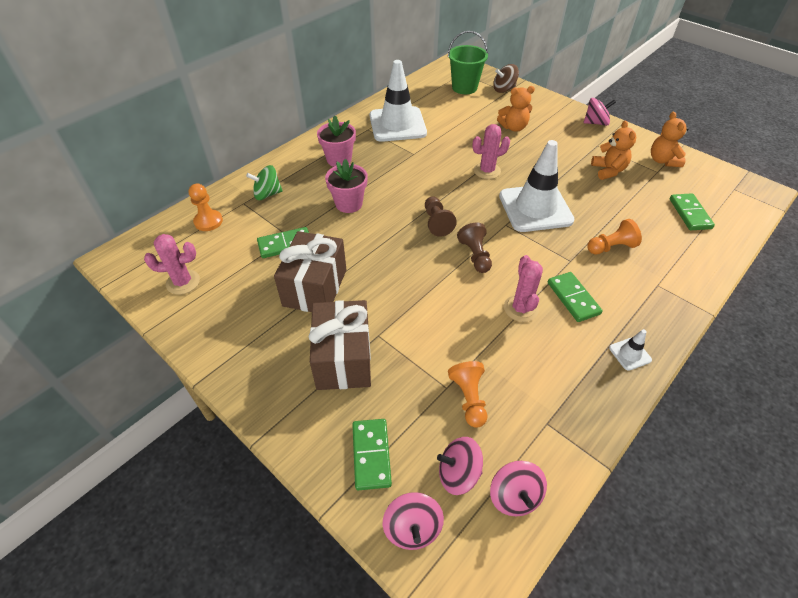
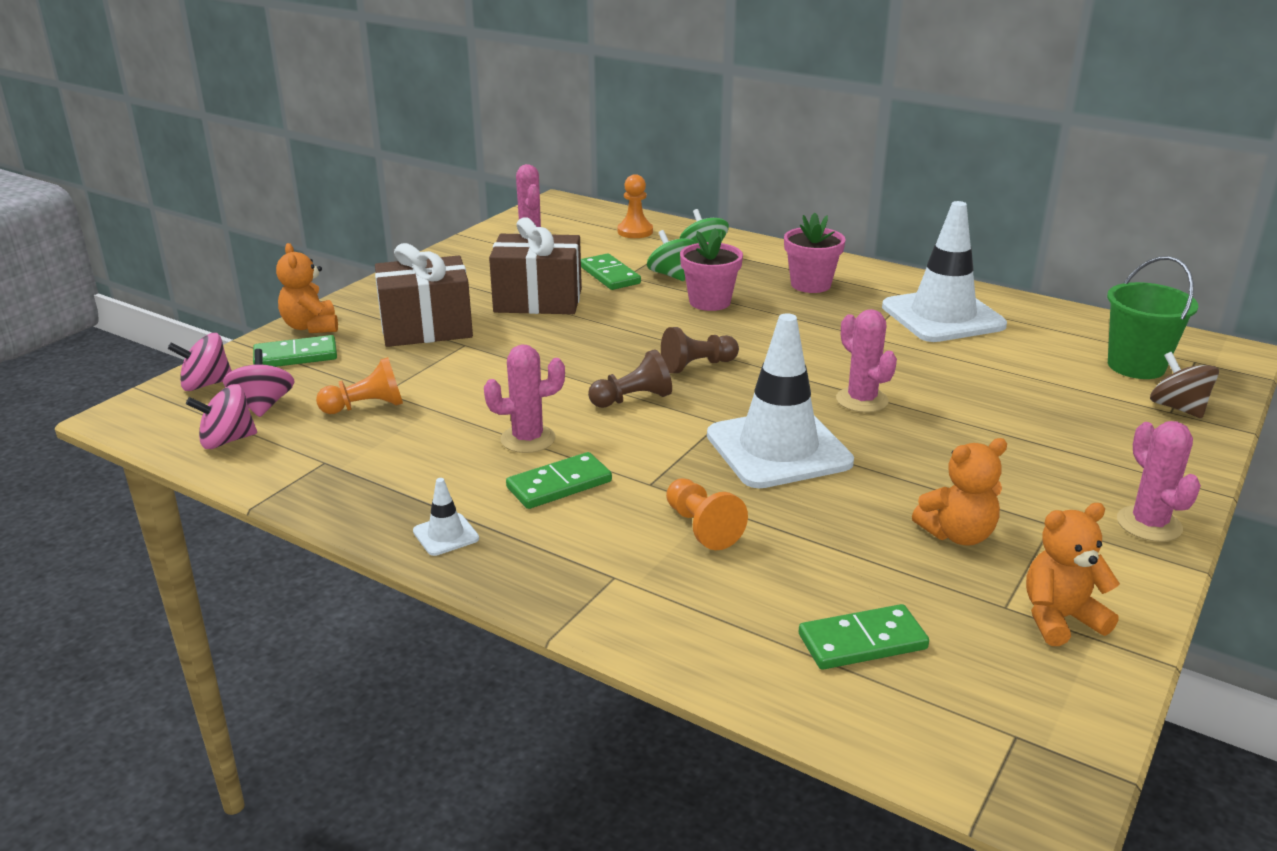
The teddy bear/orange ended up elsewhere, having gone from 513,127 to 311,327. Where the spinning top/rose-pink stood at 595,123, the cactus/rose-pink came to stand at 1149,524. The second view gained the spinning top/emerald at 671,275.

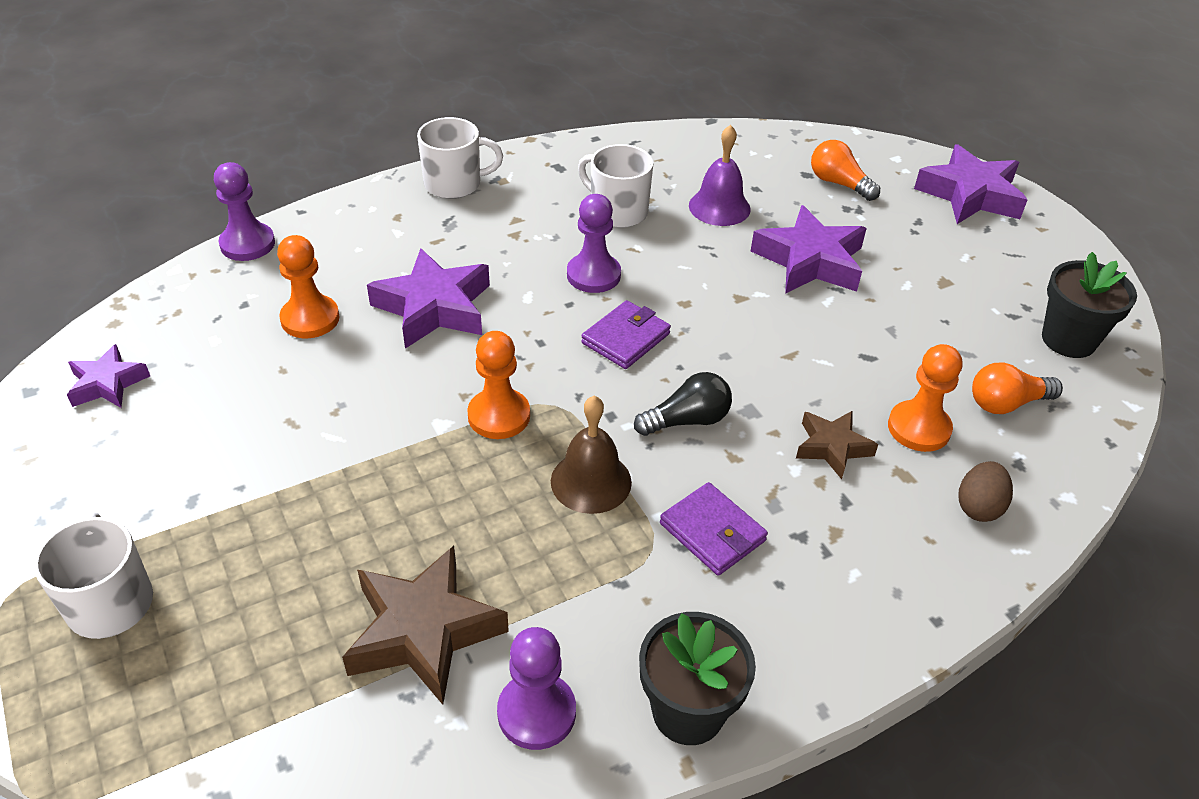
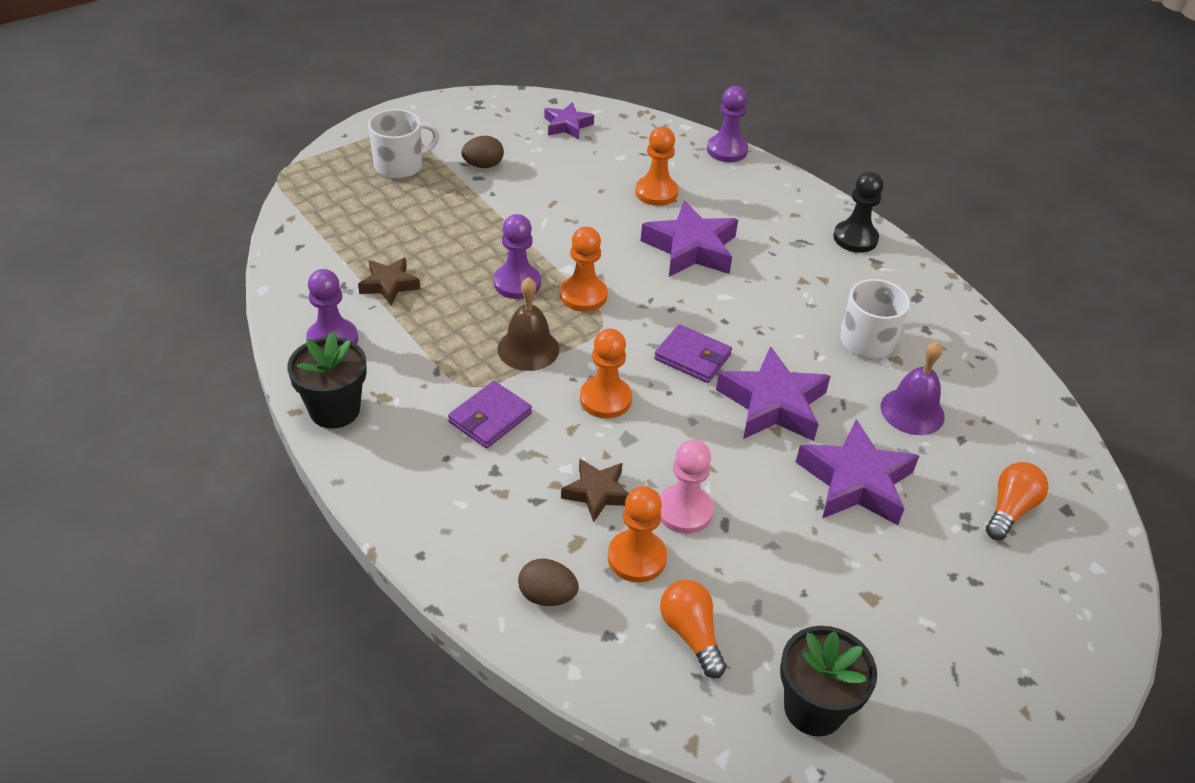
Where the coffee mug/white stood at 454,184, the pawn/jet-black came to stand at 855,238. The star/violet ended up elsewhere, having gone from 970,195 to 773,404. The pawn/violet ended up elsewhere, having gone from 593,275 to 517,283. Where the light bulb/jet-black stood at 687,420, the pawn/orange came to stand at 605,399. The size of the star/russet at 423,631 changed by a factor of 0.58. The second view gained the egg shape/russet at 483,165. The second view gained the pawn/rose-pink at 684,511.

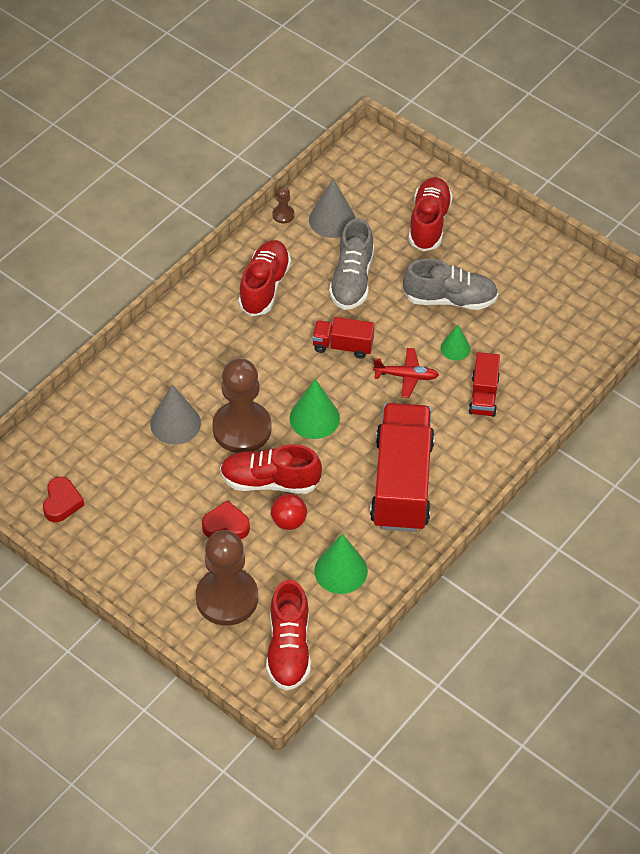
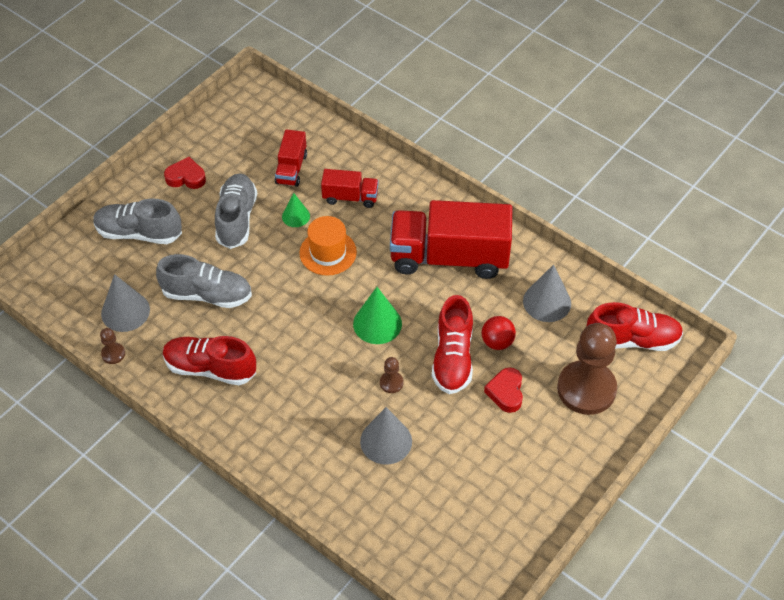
What was the shoe/scarlet at 429,223 turned into the shoe/grey at 139,233. The toy truck/scarlet ended up elsewhere, having gone from 343,346 to 291,169. Where the plane/scarlet stood at 406,376, the tall hat/orange came to stand at 328,252. The size of the pawn/russet at 242,429 changed by a factor of 0.41. The heart/scarlet ended up elsewhere, having gone from 62,502 to 186,177. What was the cone shape/emerald at 341,570 turned into the cone shape/grey at 547,302.

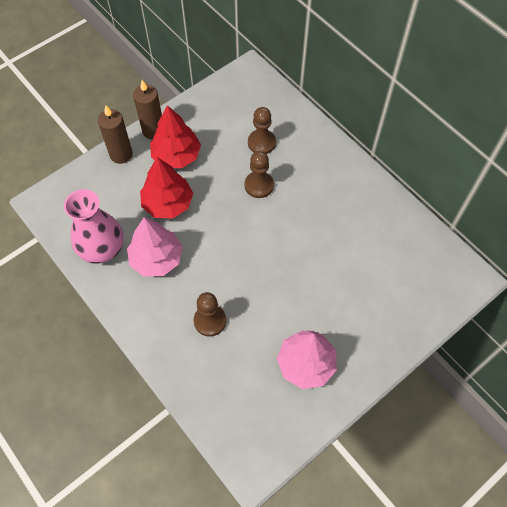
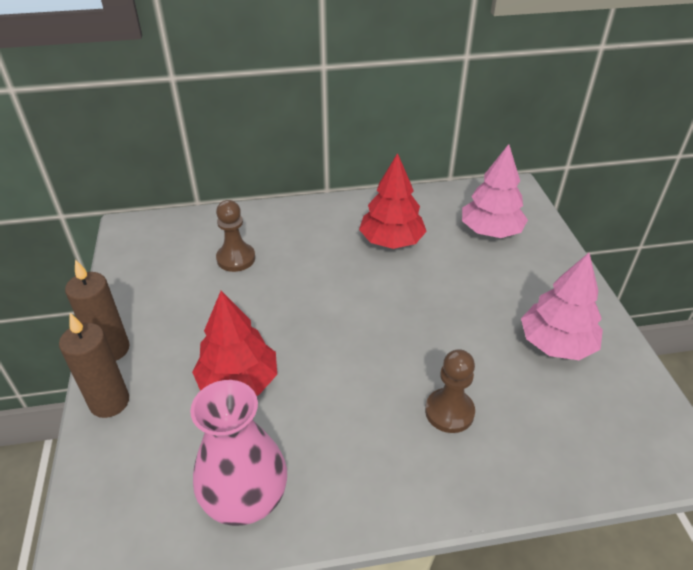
The fir tree/scarlet ended up elsewhere, having gone from 176,155 to 391,241. The second view lost the pawn/russet at 259,185. The fir tree/rose-pink ended up elsewhere, having gone from 156,259 to 491,231.

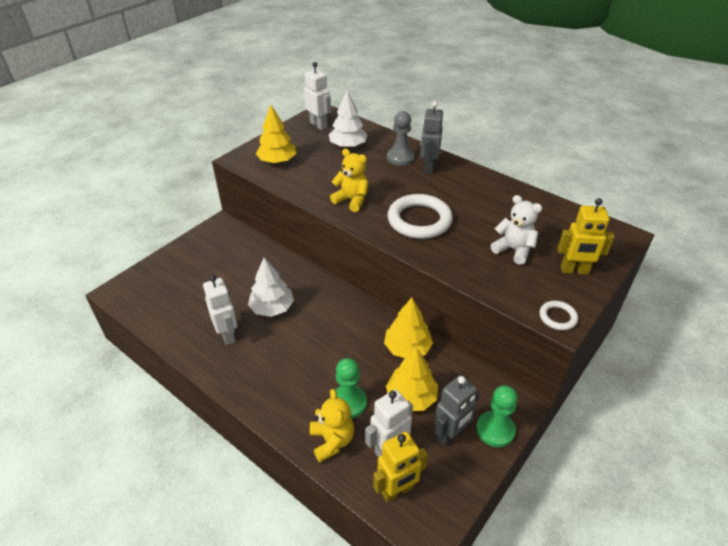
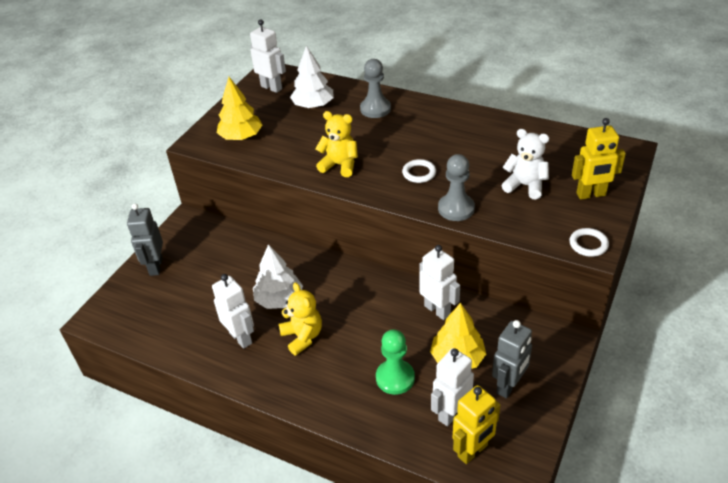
The toy robot/grey ended up elsewhere, having gone from 428,168 to 155,266. The size of the ring/white at 419,220 changed by a factor of 0.49. Where the fir tree/yellow stood at 407,348, the toy robot/white came to stand at 437,310. The second view lost the pawn/emerald at 495,430. The teddy bear/yellow ended up elsewhere, having gone from 332,441 to 302,337. The second view gained the pawn/grey at 456,208.

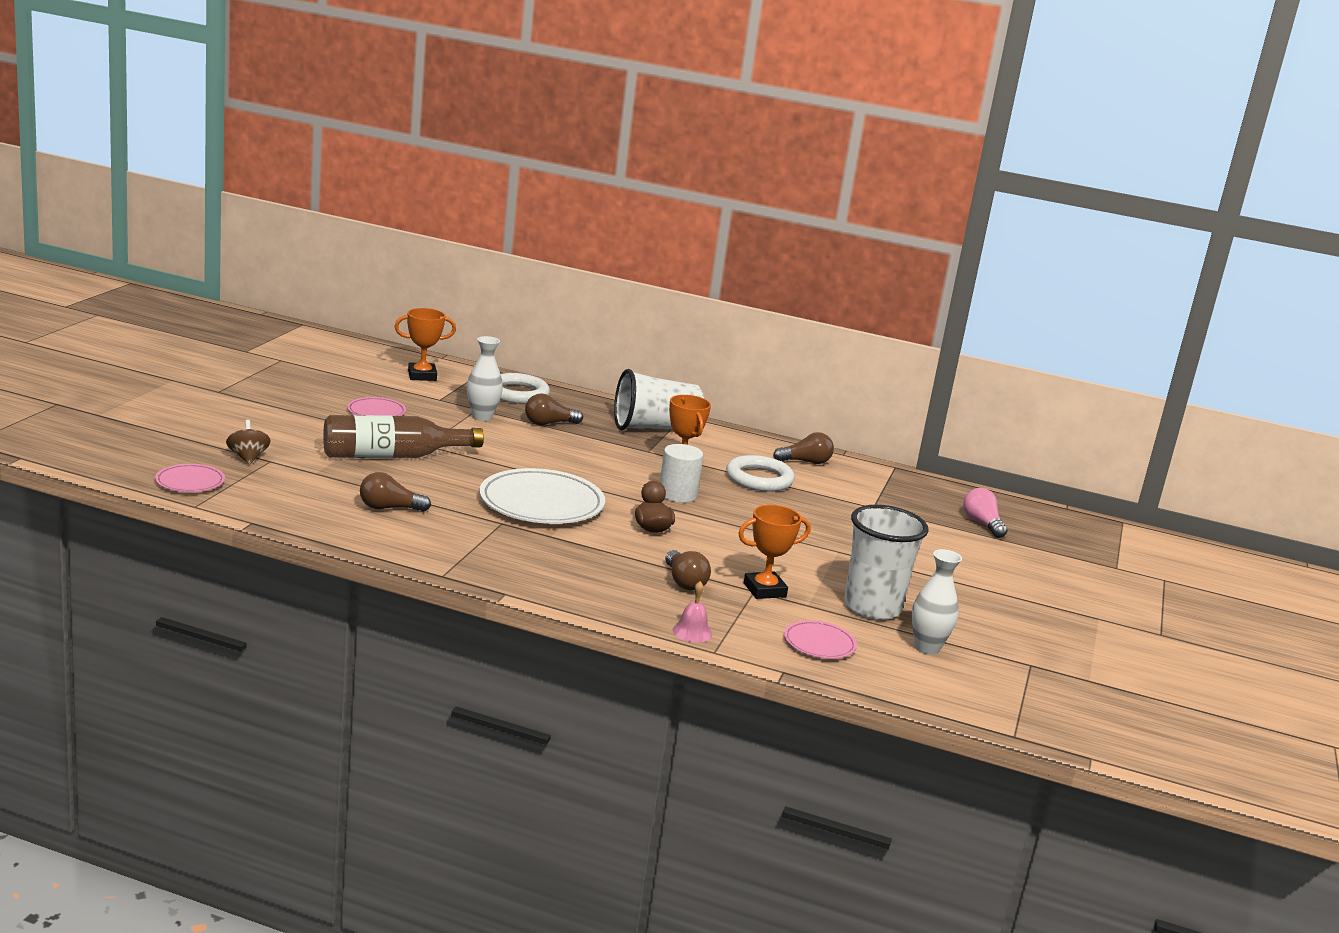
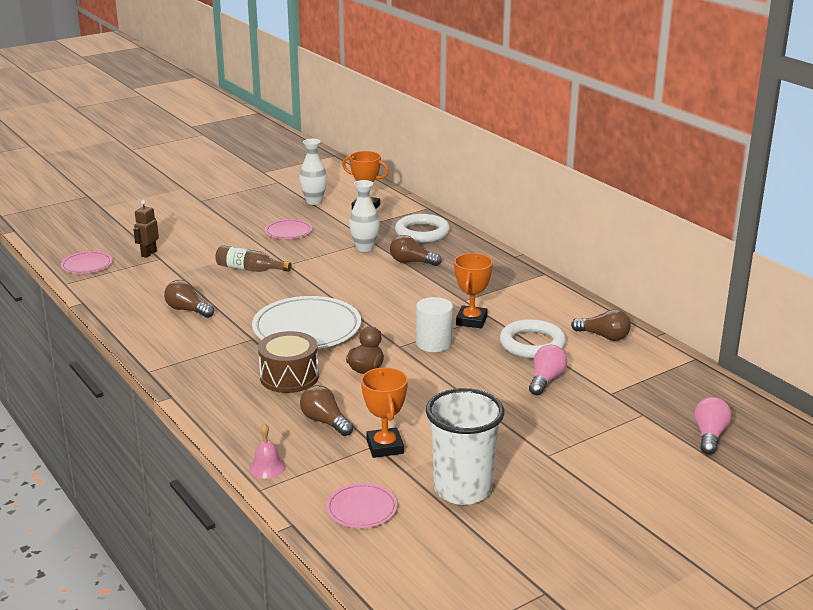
The second view lost the tumbler/white at 655,428. The size of the drink bottle/russet at 392,456 changed by a factor of 0.61. Where the spinning top/russet stood at 248,458, the toy robot/russet came to stand at 148,253. The prize cup/orange at 764,590 ended up facing another way, 60 degrees clockwise from before. The vase/white ended up elsewhere, having gone from 927,648 to 314,201. The light bulb/russet at 684,582 ended up facing another way, 120 degrees clockwise from before. The second view gained the toy drum/russet at 289,377. The second view gained the light bulb/rose-pink at 546,380.

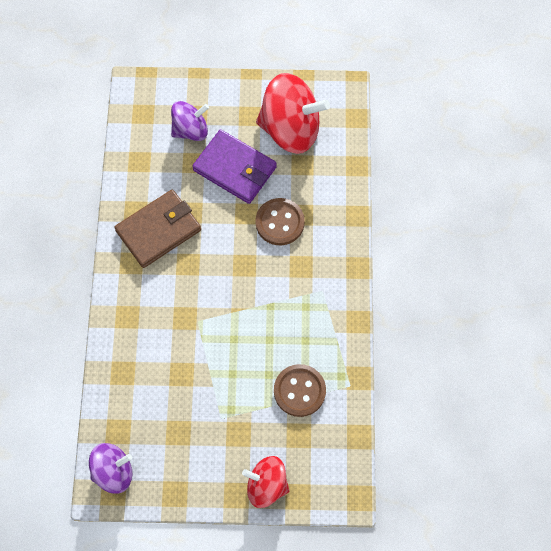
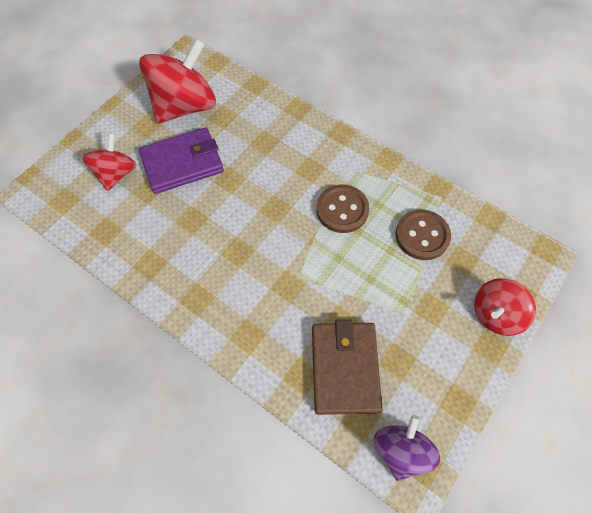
What was the spinning top/violet at 190,130 turned into the spinning top/scarlet at 116,174. The card wallet/russet ended up elsewhere, having gone from 158,230 to 345,368. The sewing button/russet ended up elsewhere, having gone from 280,222 to 342,210.

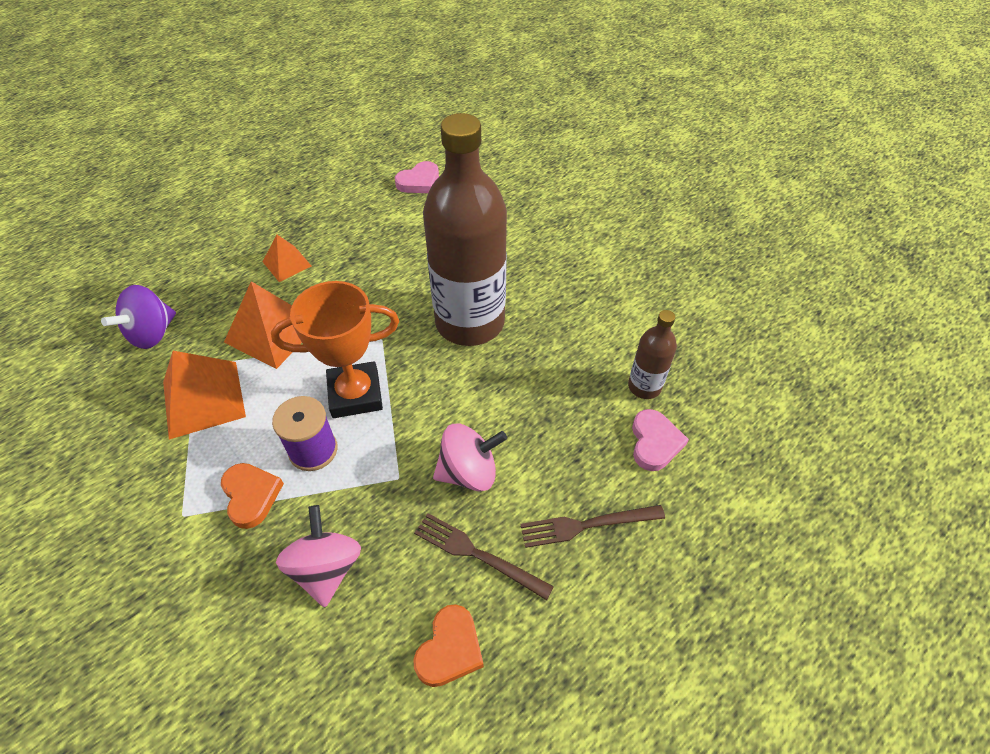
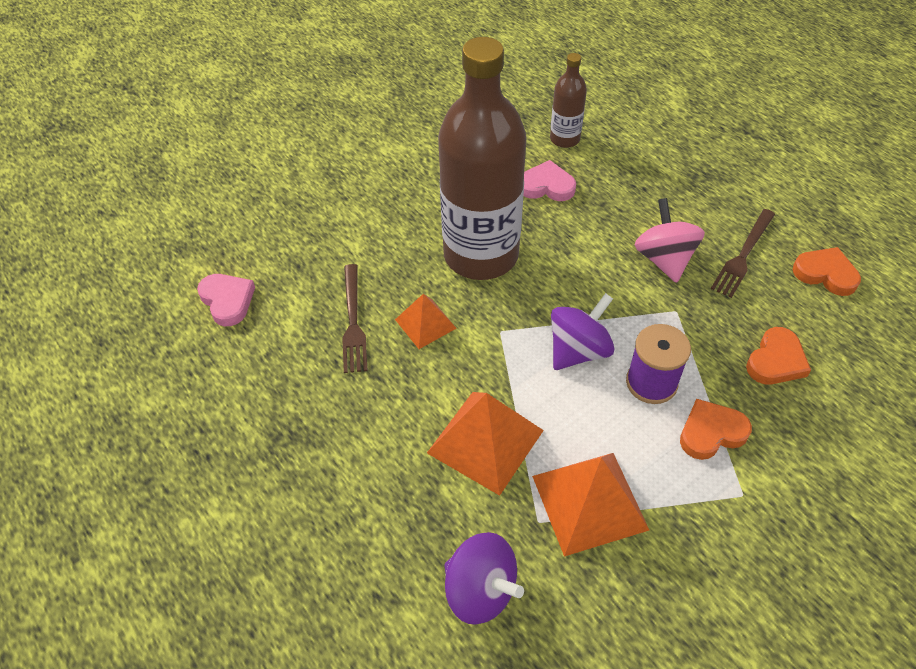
The solid pyramid/orange ended up elsewhere, having gone from 287,263 to 425,323. Where the prize cup/orange stood at 355,394, the spinning top/violet came to stand at 578,350. The heart/rose-pink ended up elsewhere, having gone from 654,442 to 546,186. Where the spinning top/rose-pink stood at 326,568, the heart/orange came to stand at 776,361. The fork/russet ended up elsewhere, having gone from 587,525 to 353,321.

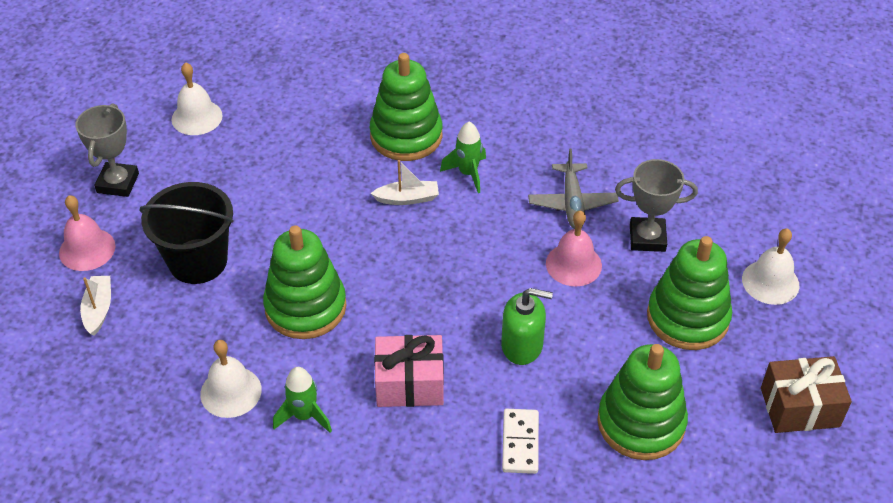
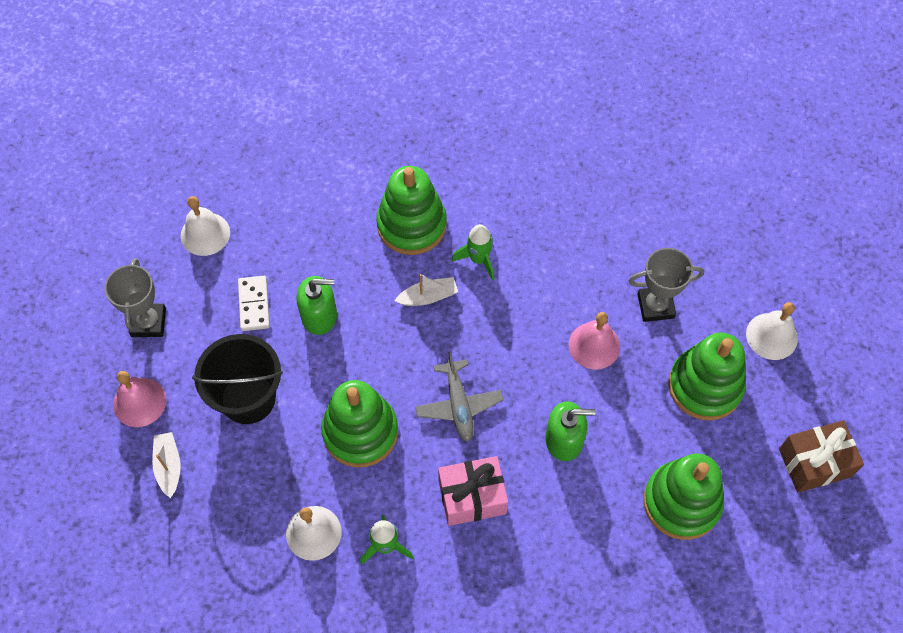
The plane/grey ended up elsewhere, having gone from 572,203 to 458,405. The domino piece/white ended up elsewhere, having gone from 520,443 to 254,304. The second view gained the soap pump/emerald at 319,316.

